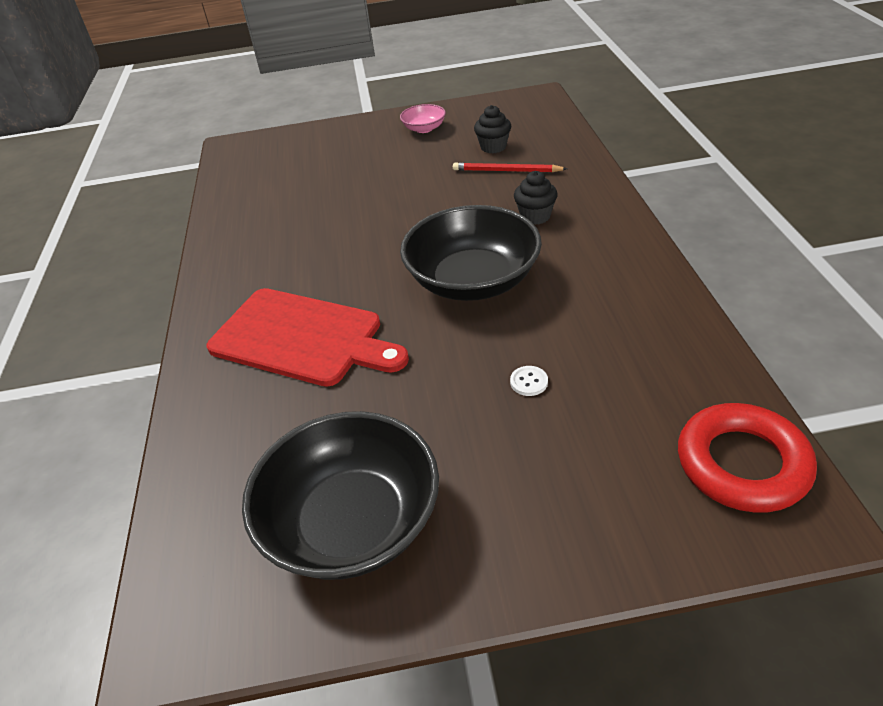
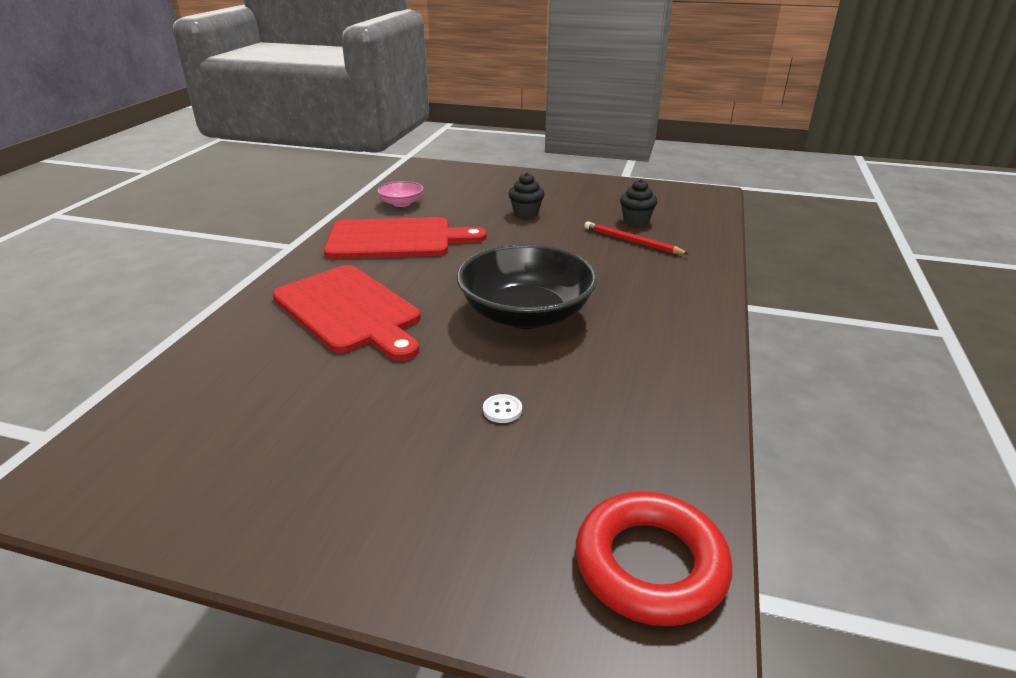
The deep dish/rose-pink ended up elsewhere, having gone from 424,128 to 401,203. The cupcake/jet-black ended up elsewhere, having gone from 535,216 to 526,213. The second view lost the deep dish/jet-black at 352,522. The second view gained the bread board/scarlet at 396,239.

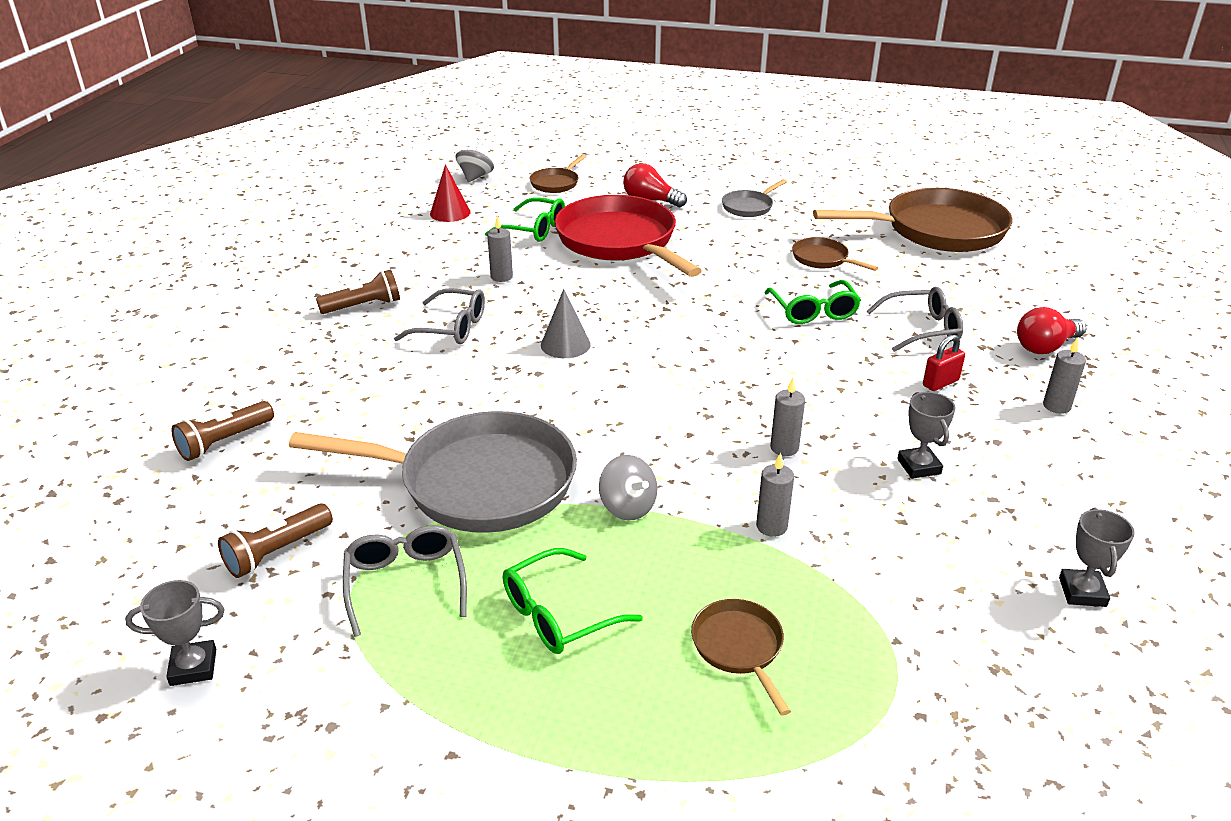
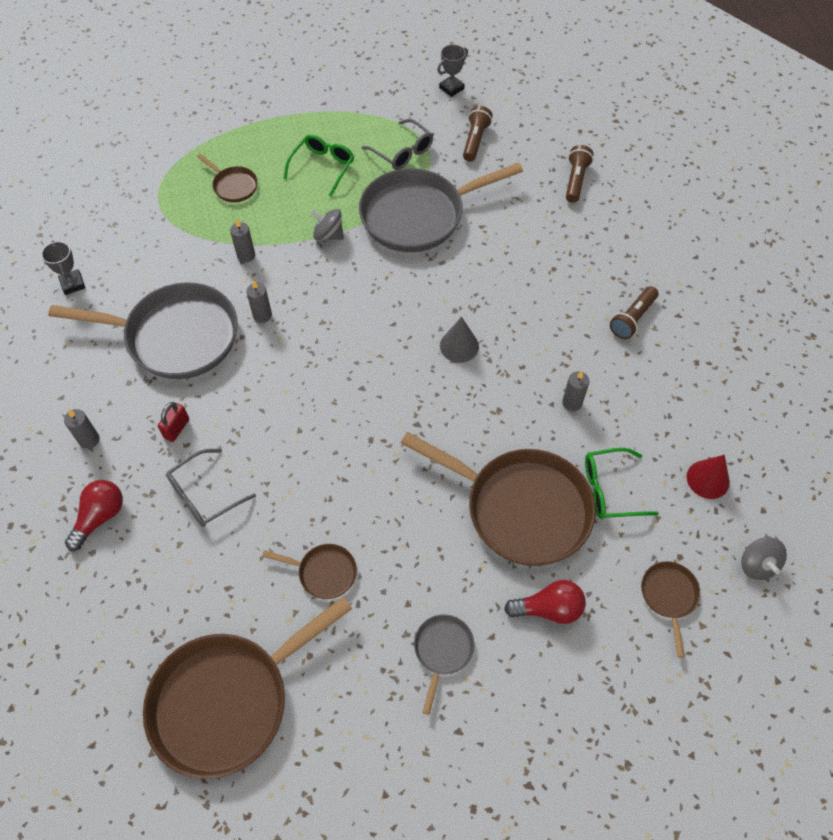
What was the skillet/scarlet at 620,242 turned into the skillet/russet at 520,508. The second view lost the eyeglasses/emerald at 813,311. The second view lost the eyeglasses/grey at 451,328. Where the prize cup/grey stood at 919,466, the skillet/grey came to stand at 175,336.

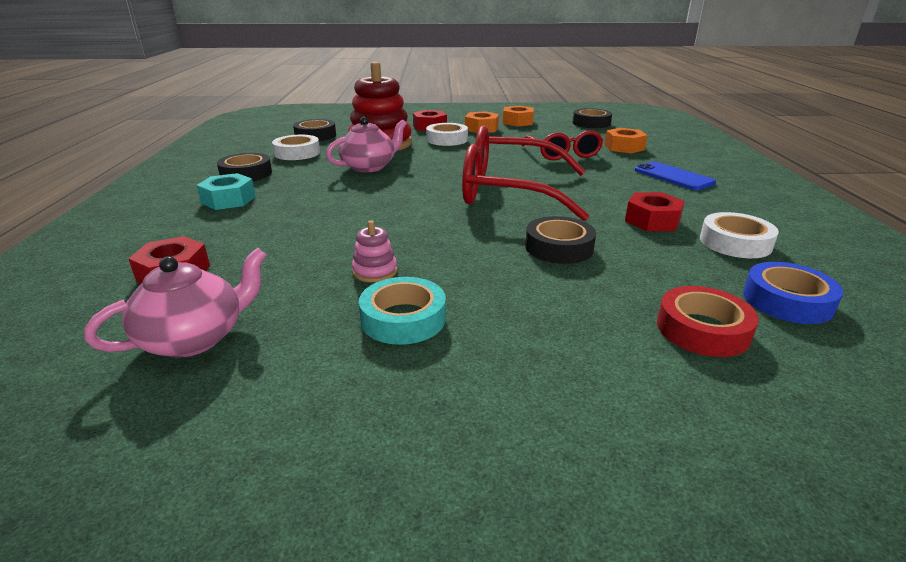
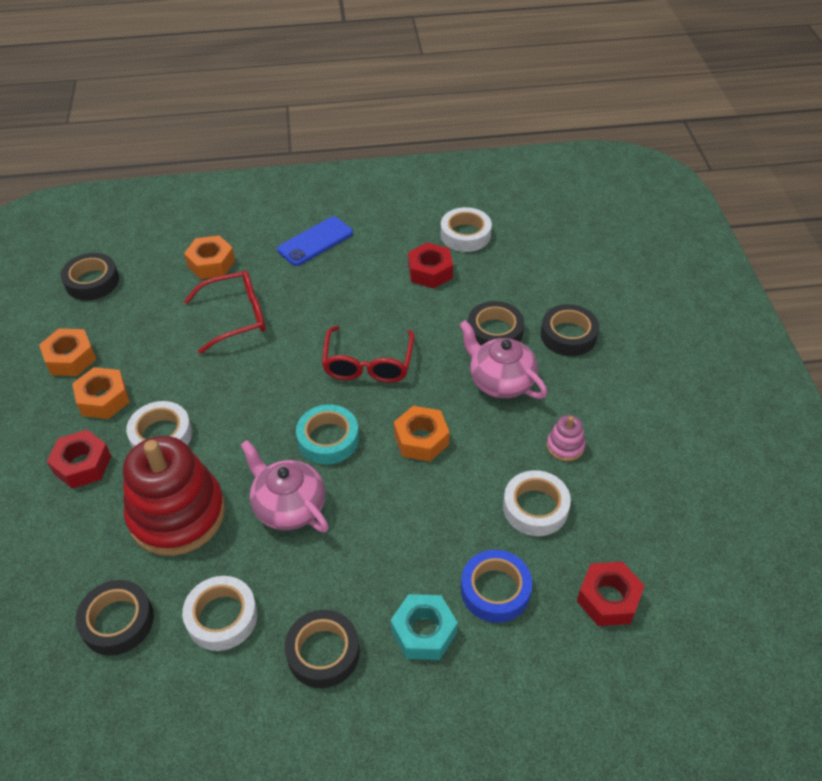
The size of the eyeglasses/scarlet at 509,191 changed by a factor of 0.59. The china teapot/rose-pink ended up elsewhere, having gone from 195,338 to 500,381. The roll of tape/royal blue ended up elsewhere, having gone from 787,301 to 495,590. The roll of tape/teal ended up elsewhere, having gone from 403,319 to 328,439. The second view lost the roll of tape/scarlet at 702,329. The second view gained the roll of tape/jet-black at 568,335. The second view gained the hex nut/orange at 421,439. The second view gained the roll of tape/white at 535,507.

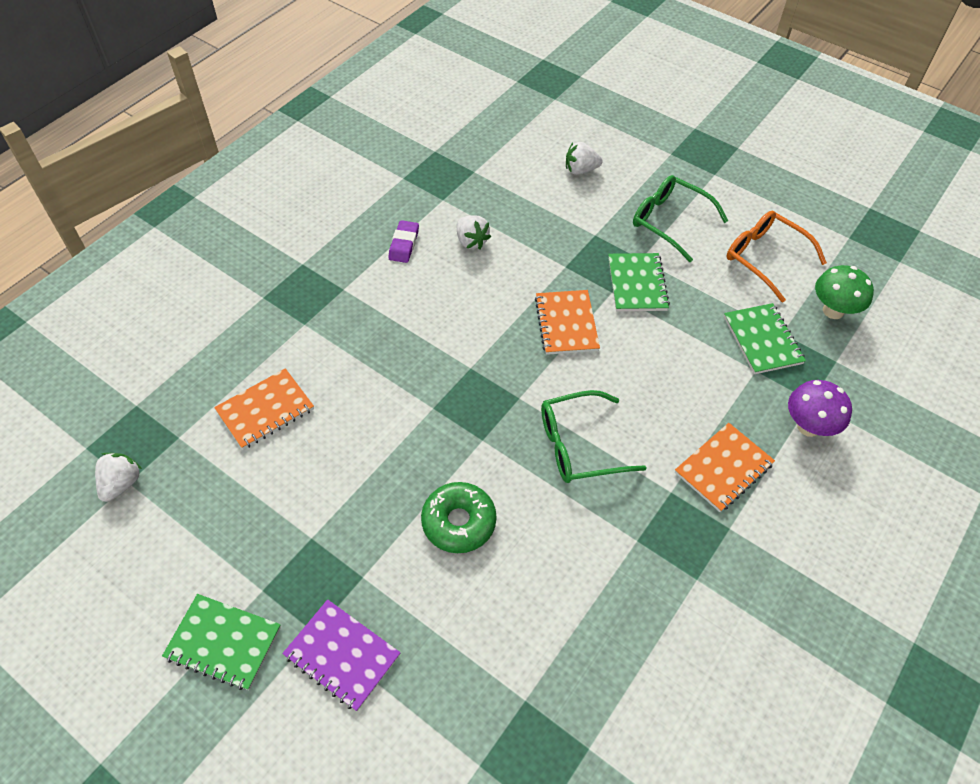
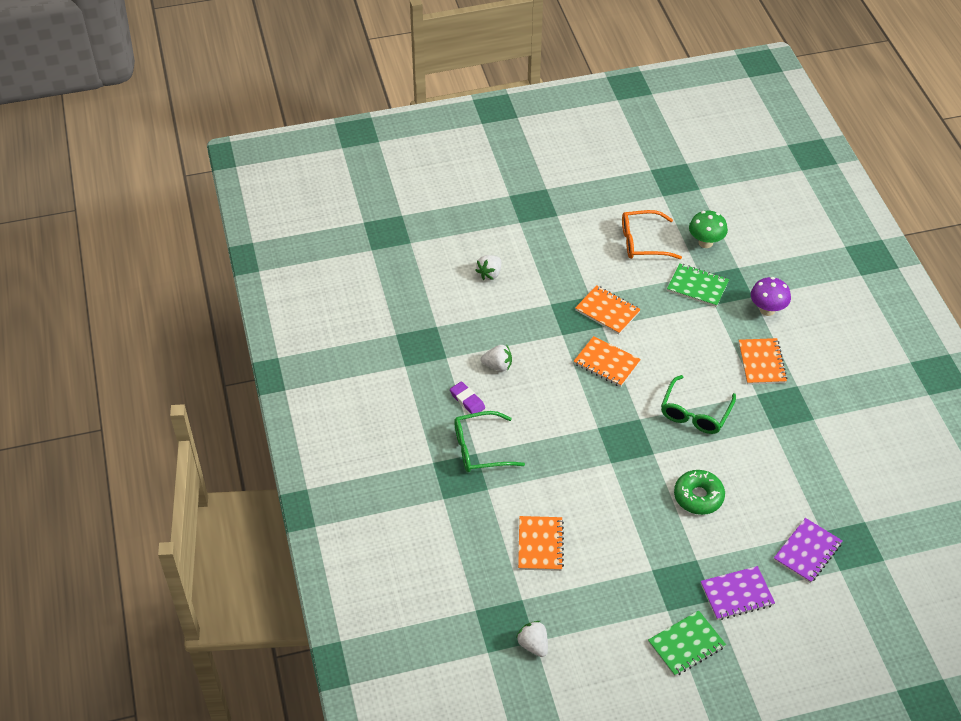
The eyeglasses/emerald ended up elsewhere, having gone from 669,221 to 479,449. What was the exercise book/emerald at 637,284 turned into the exercise book/orange at 607,311. The second view gained the exercise book/violet at 807,552.

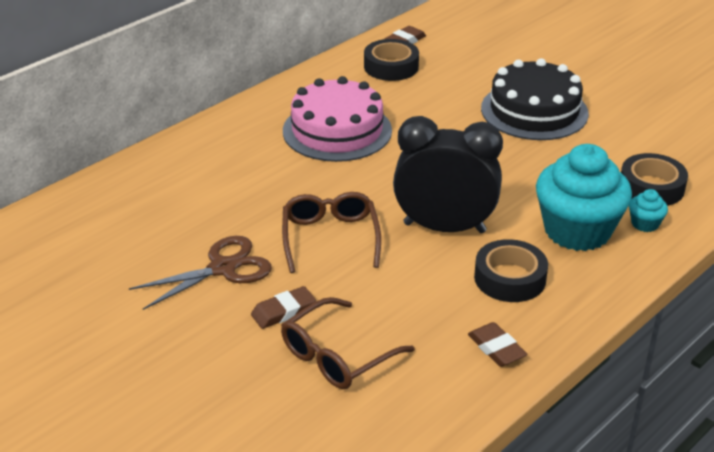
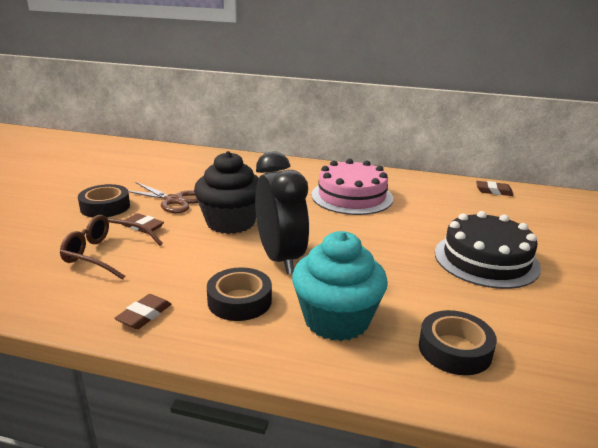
The roll of tape/jet-black ended up elsewhere, having gone from 391,66 to 105,207. The second view lost the cupcake/teal at 645,224. Where the eyeglasses/russet stood at 330,238, the cupcake/jet-black came to stand at 230,222.

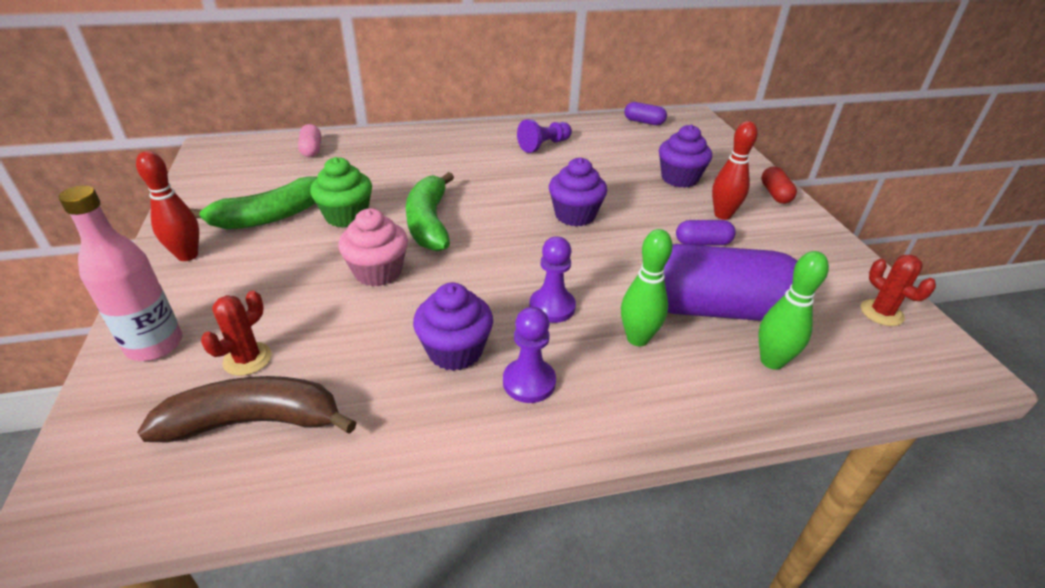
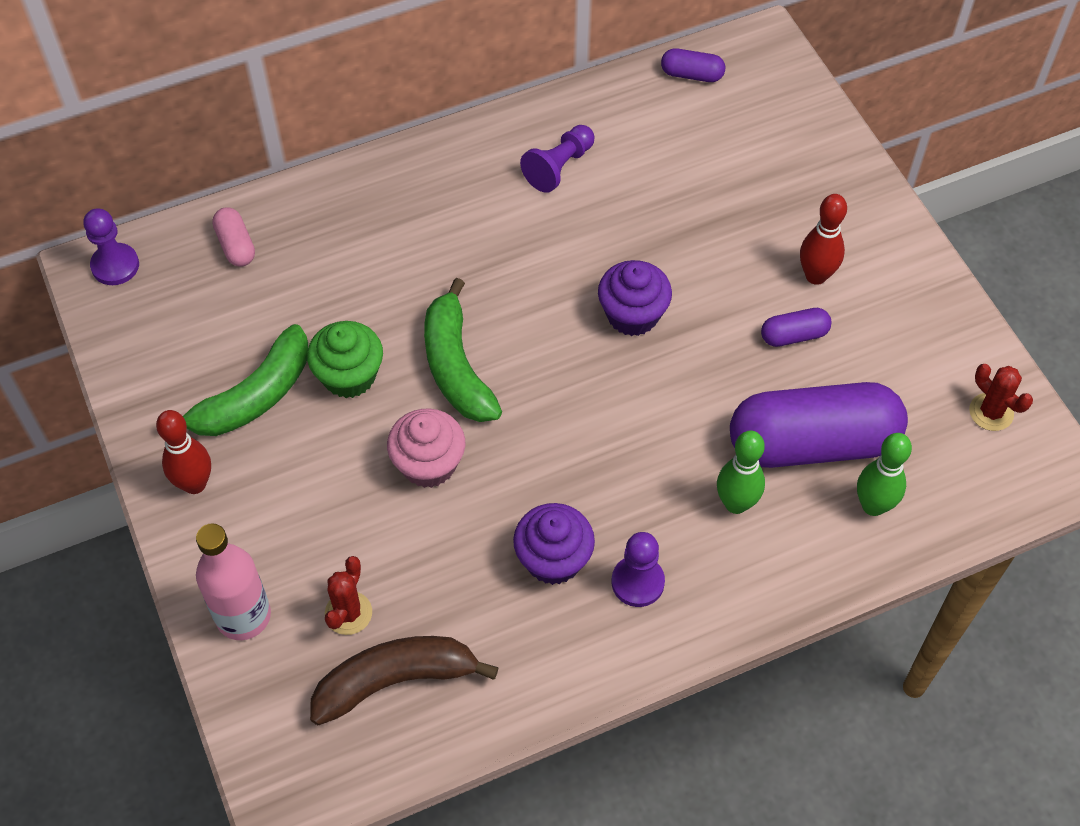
The second view lost the cupcake/violet at 679,178. The second view lost the capsule/scarlet at 775,194. The pawn/violet ended up elsewhere, having gone from 552,307 to 115,266.

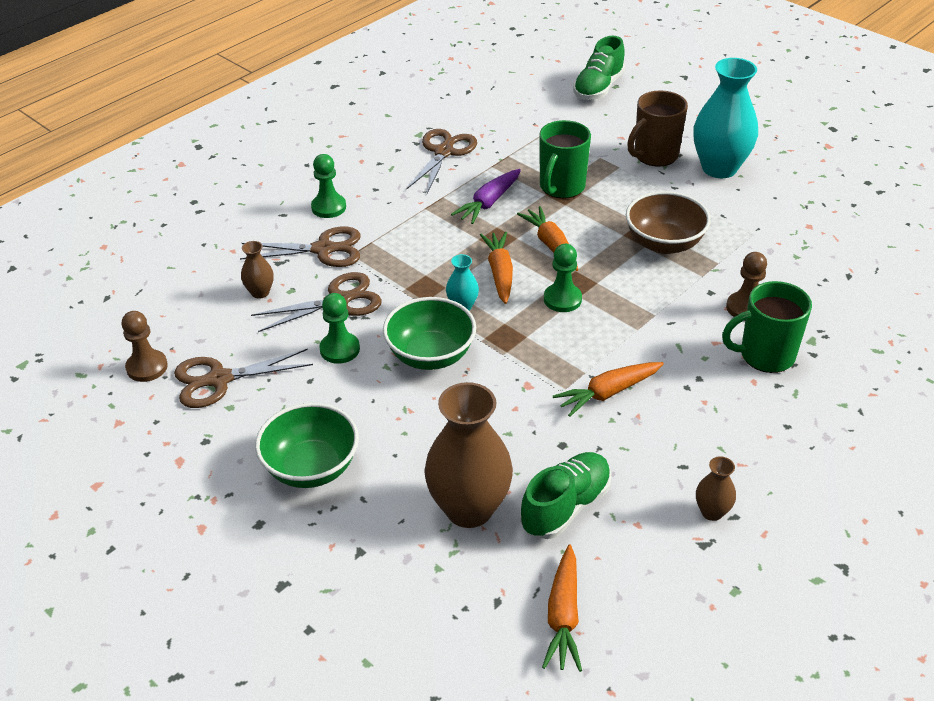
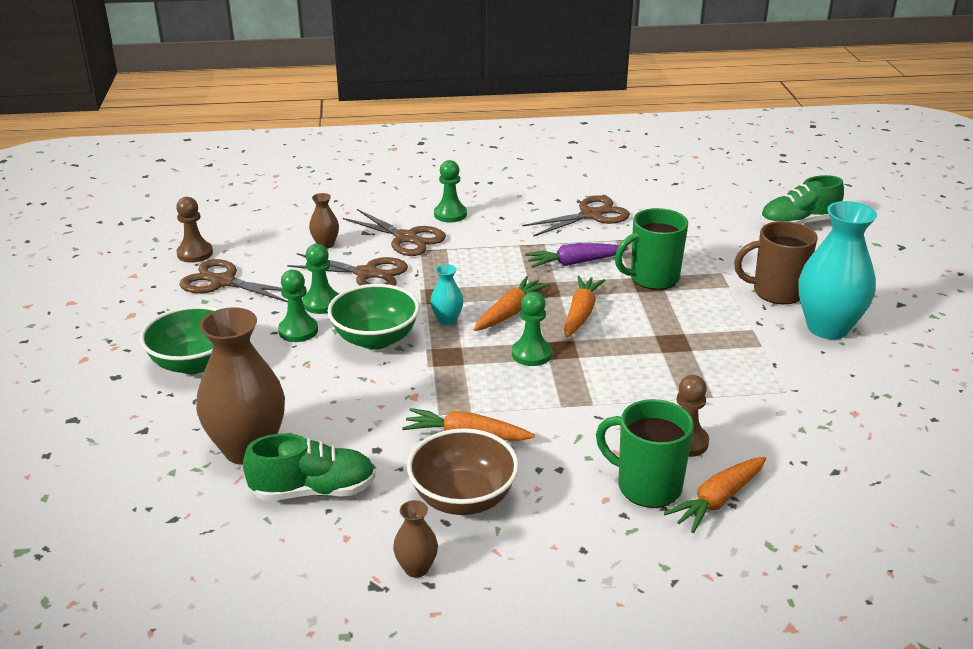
The deep dish/russet ended up elsewhere, having gone from 664,243 to 463,498. The root vegetable/orange ended up elsewhere, having gone from 563,616 to 717,500. The second view gained the pawn/emerald at 298,331.

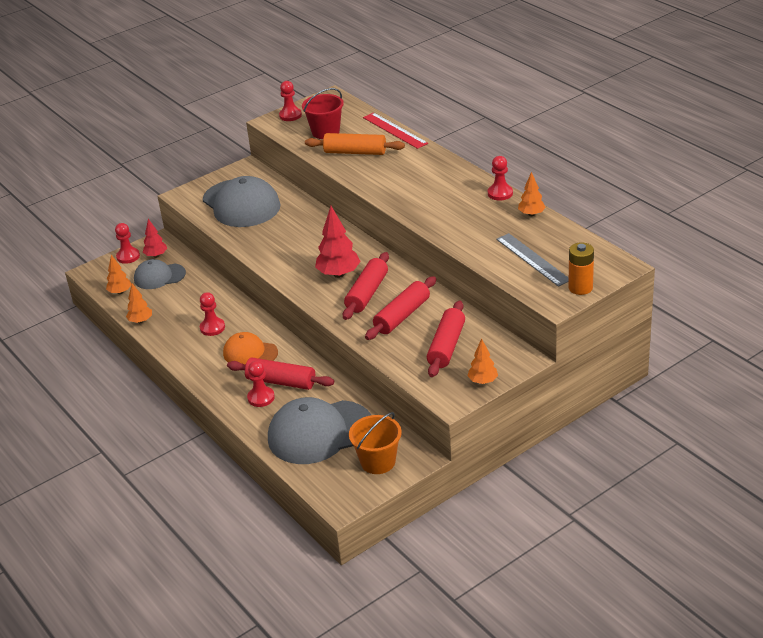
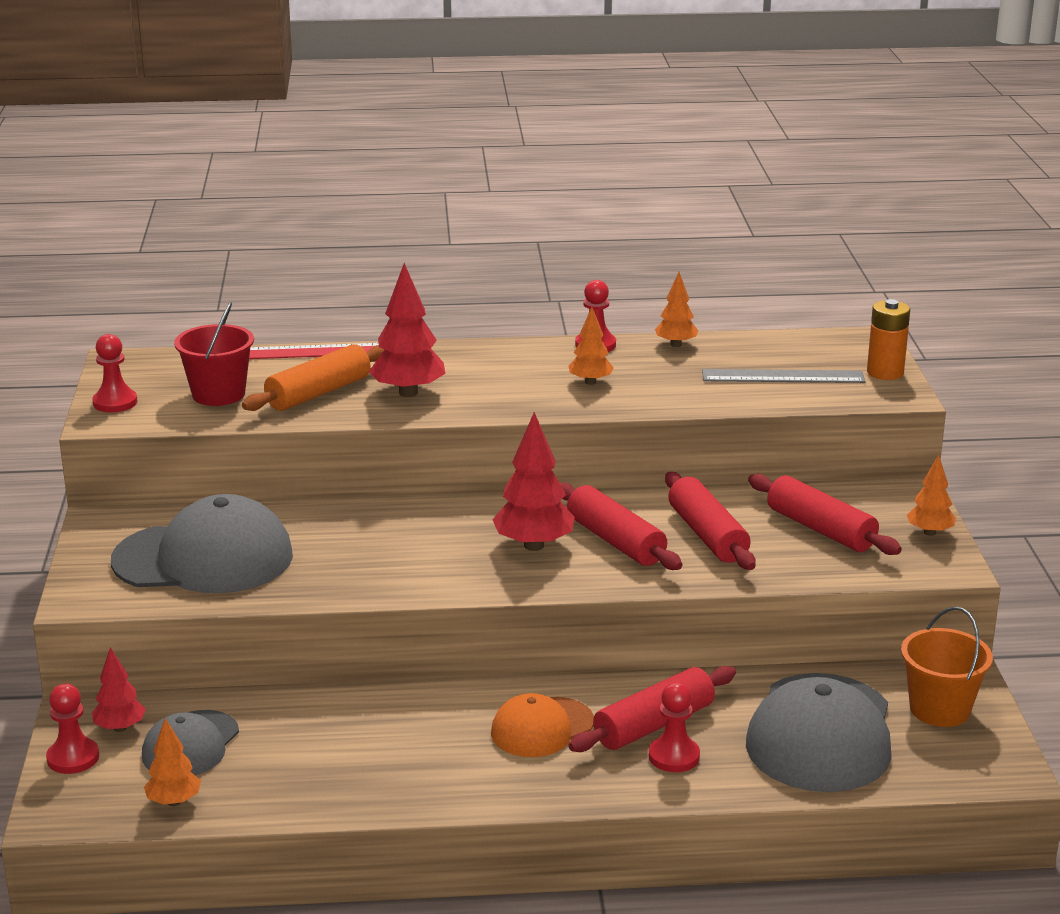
The fir tree/orange ended up elsewhere, having gone from 141,321 to 590,382. The second view lost the pawn/scarlet at 212,328. The second view gained the fir tree/scarlet at 408,392.

